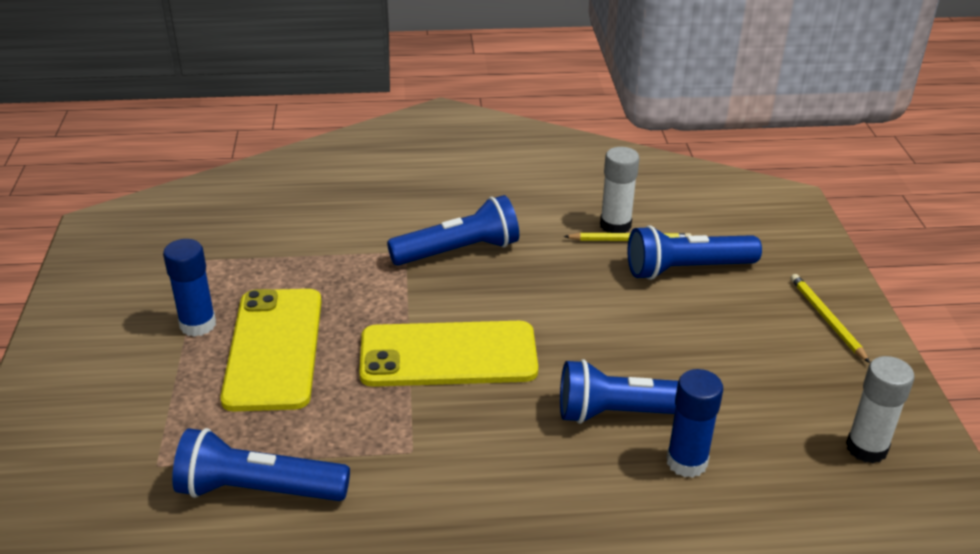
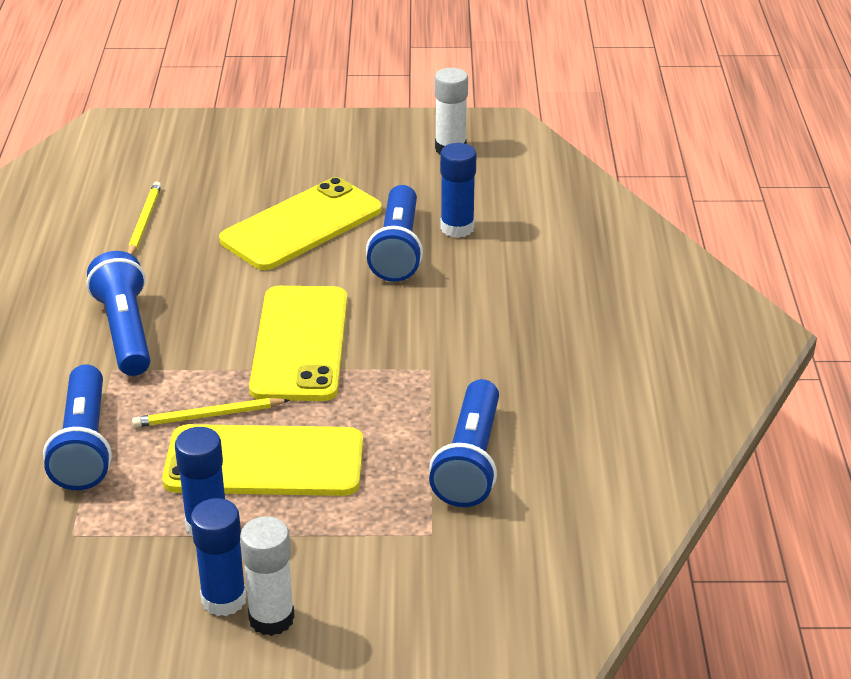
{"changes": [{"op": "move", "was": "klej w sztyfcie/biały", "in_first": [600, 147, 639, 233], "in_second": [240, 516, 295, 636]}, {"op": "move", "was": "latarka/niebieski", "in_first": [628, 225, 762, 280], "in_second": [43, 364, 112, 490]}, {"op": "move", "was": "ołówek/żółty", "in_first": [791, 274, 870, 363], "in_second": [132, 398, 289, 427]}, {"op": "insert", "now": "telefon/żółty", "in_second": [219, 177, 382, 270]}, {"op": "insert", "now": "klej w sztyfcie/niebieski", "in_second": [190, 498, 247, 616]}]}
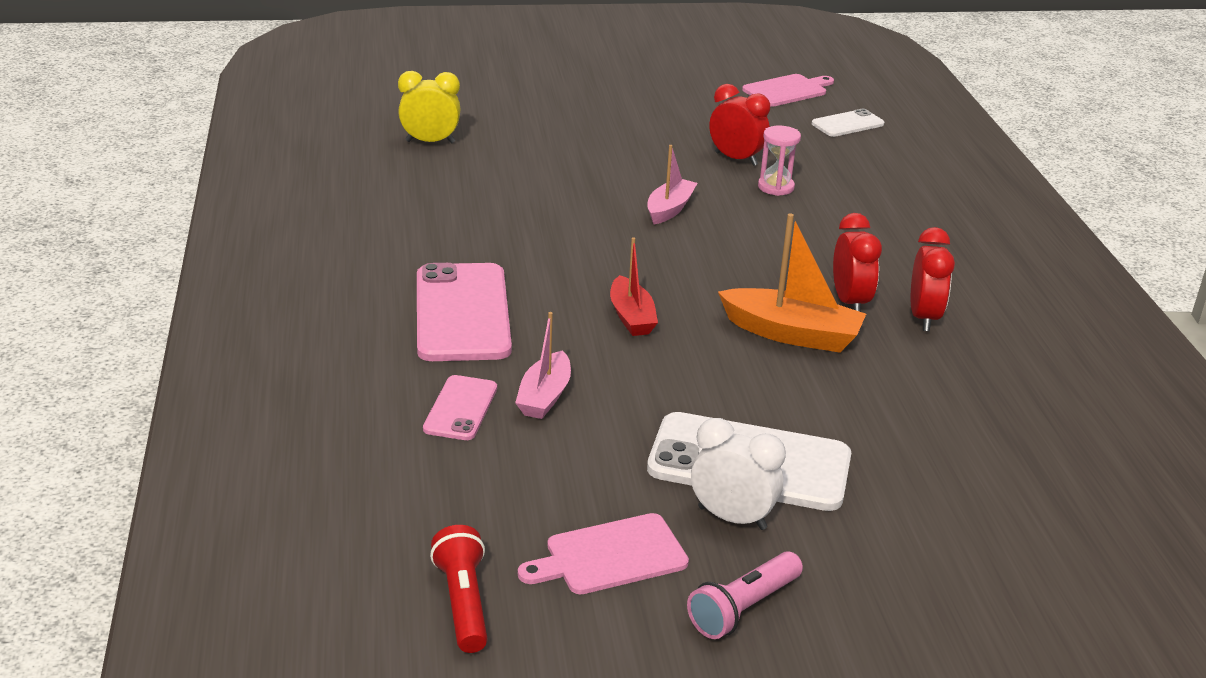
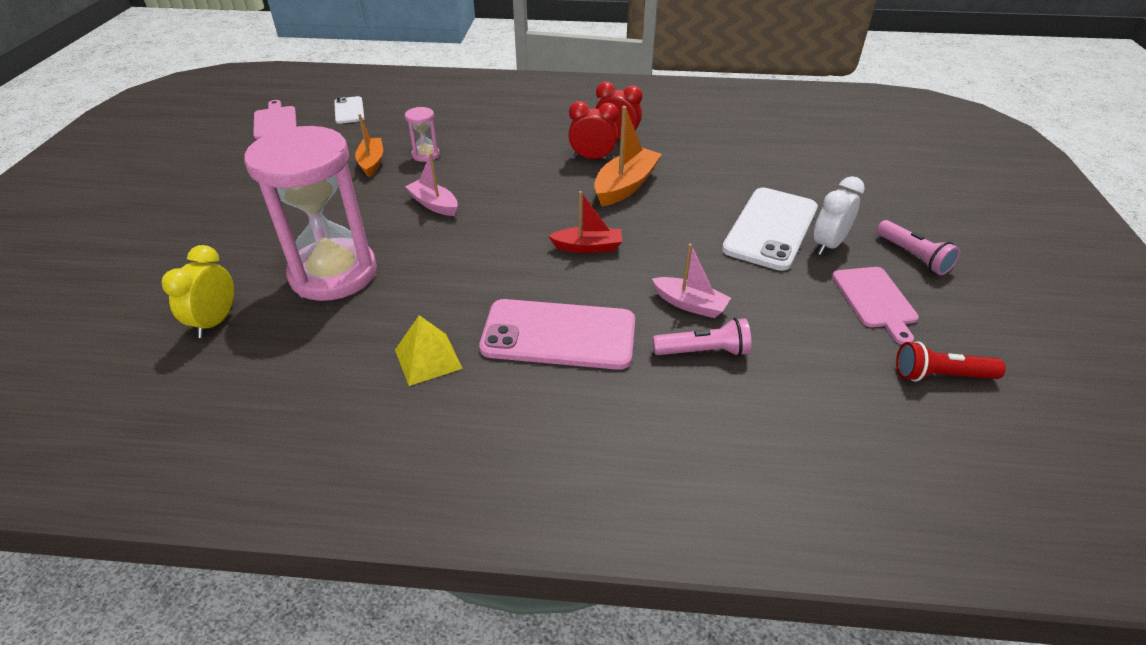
{"changes": [{"op": "replace", "was": "budzik/czerwony", "now": "łódka/pomarańczowy", "in_first": [709, 84, 770, 166], "in_second": [355, 114, 383, 177]}, {"op": "replace", "was": "telefon/różowy", "now": "latarka/różowy", "in_first": [423, 375, 497, 440], "in_second": [653, 318, 751, 356]}, {"op": "insert", "now": "klepsydra/różowy", "in_second": [244, 126, 377, 301]}, {"op": "insert", "now": "piramida/żółty", "in_second": [395, 315, 463, 386]}]}
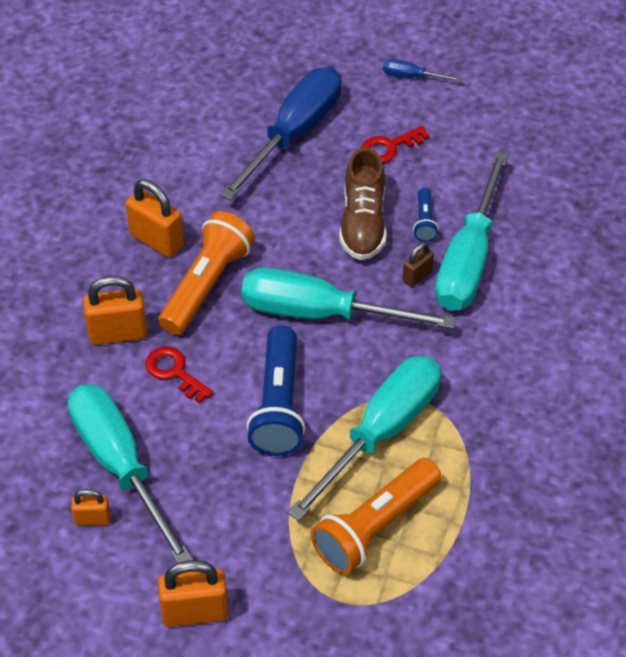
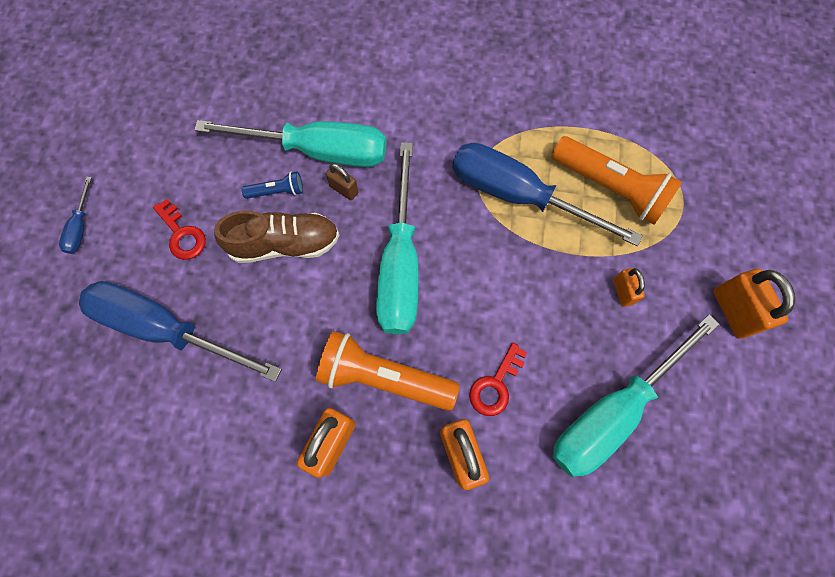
{"changes": [{"op": "delete", "was": "latarka/niebieski", "in_first": [246, 325, 306, 456]}, {"op": "recolor", "was": "śrubokręt/turkusowy", "now": "śrubokręt/niebieski", "in_first": [288, 356, 441, 521], "in_second": [452, 143, 643, 246]}, {"op": "move", "was": "kłódka/pomarańczowy", "in_first": [71, 489, 111, 526], "in_second": [613, 268, 645, 307]}]}
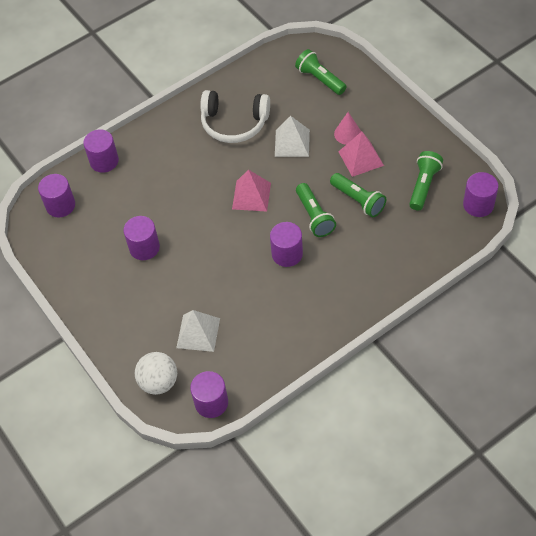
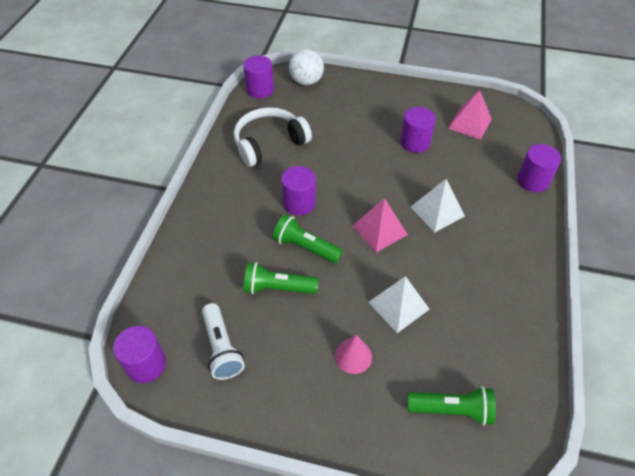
{"changes": [{"op": "move", "was": "słuchawki/biały", "in_first": [200, 90, 270, 143], "in_second": [234, 107, 312, 167]}, {"op": "move", "was": "piramida/różowy", "in_first": [338, 132, 384, 177], "in_second": [448, 90, 492, 140]}, {"op": "recolor", "was": "latarka/zielony", "now": "latarka/biały", "in_first": [409, 151, 443, 210], "in_second": [202, 303, 245, 380]}, {"op": "delete", "was": "walec/fioletowy", "in_first": [38, 174, 75, 218]}, {"op": "move", "was": "piramida/biały", "in_first": [176, 310, 220, 352], "in_second": [411, 179, 465, 233]}]}
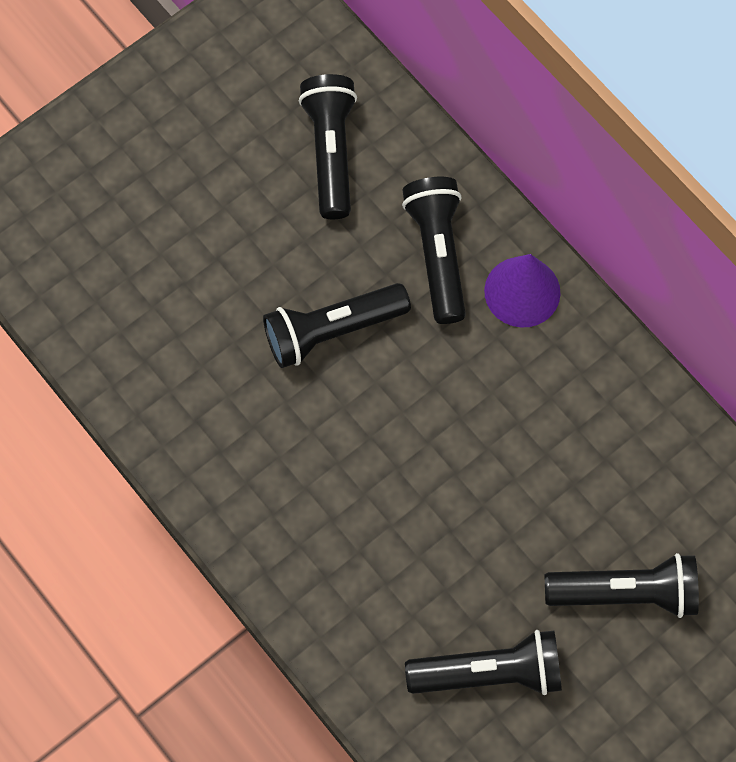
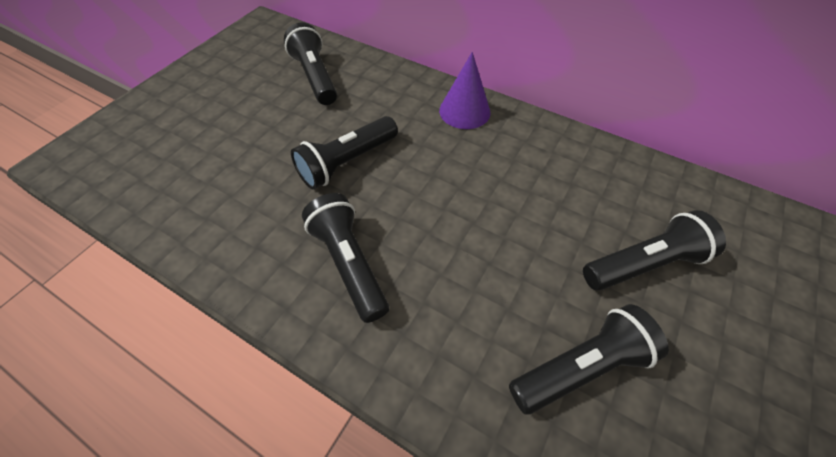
{"changes": [{"op": "move", "was": "latarka/czarny", "in_first": [402, 177, 466, 324], "in_second": [302, 193, 389, 323]}]}
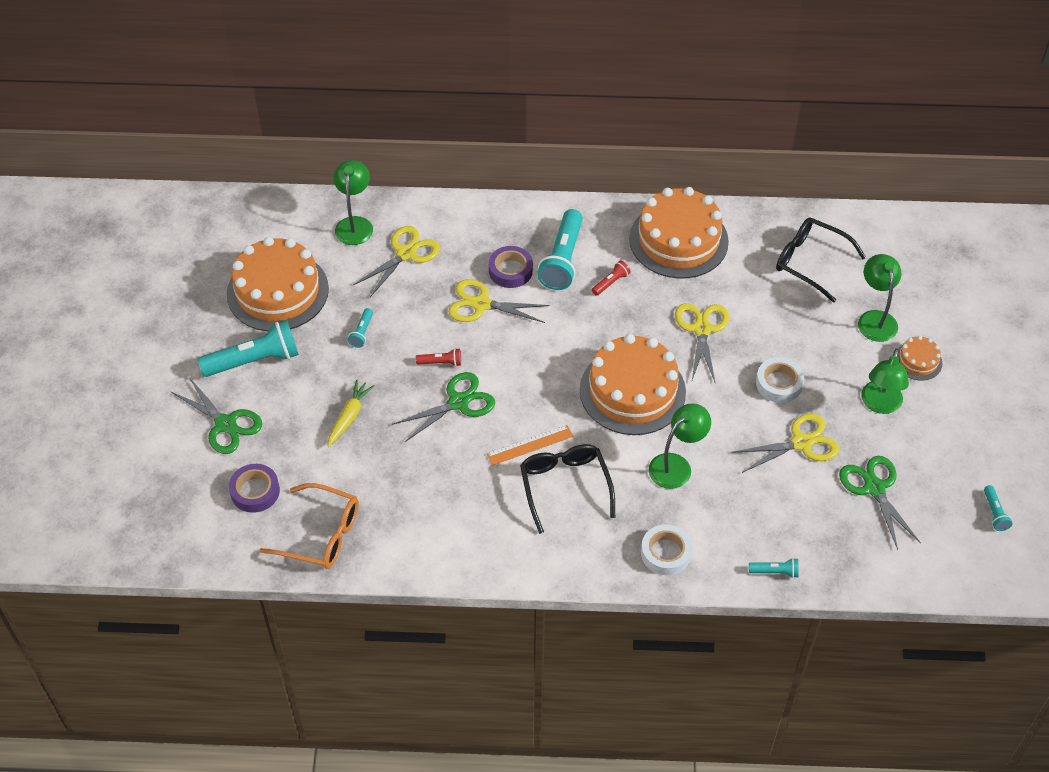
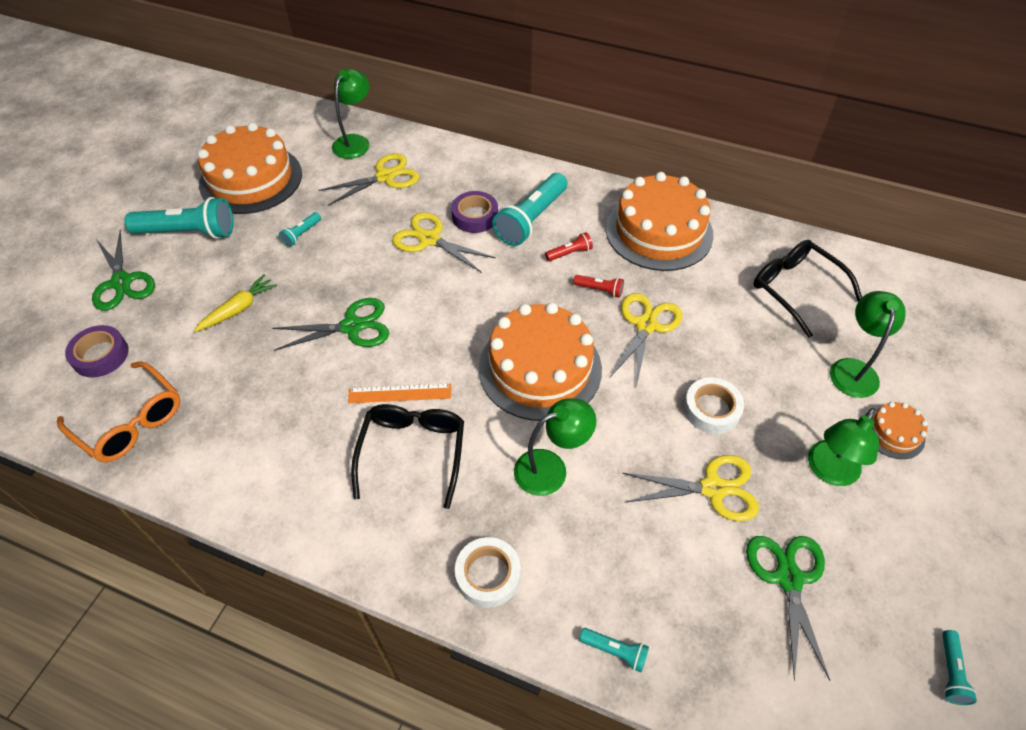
{"changes": [{"op": "move", "was": "latarka/czerwony", "in_first": [416, 348, 461, 366], "in_second": [573, 275, 624, 298]}]}
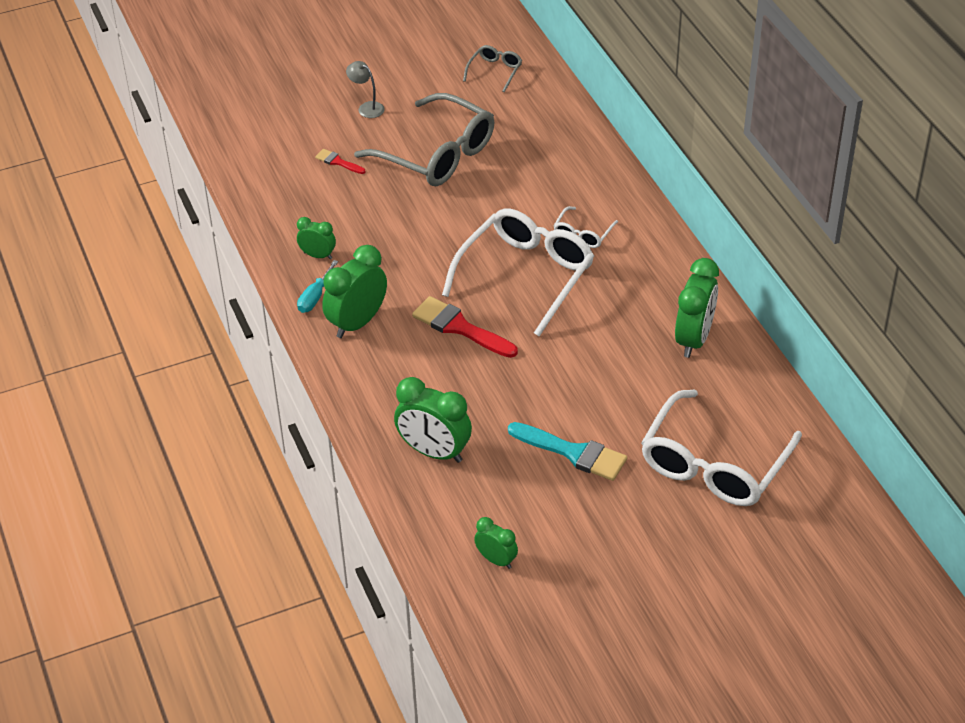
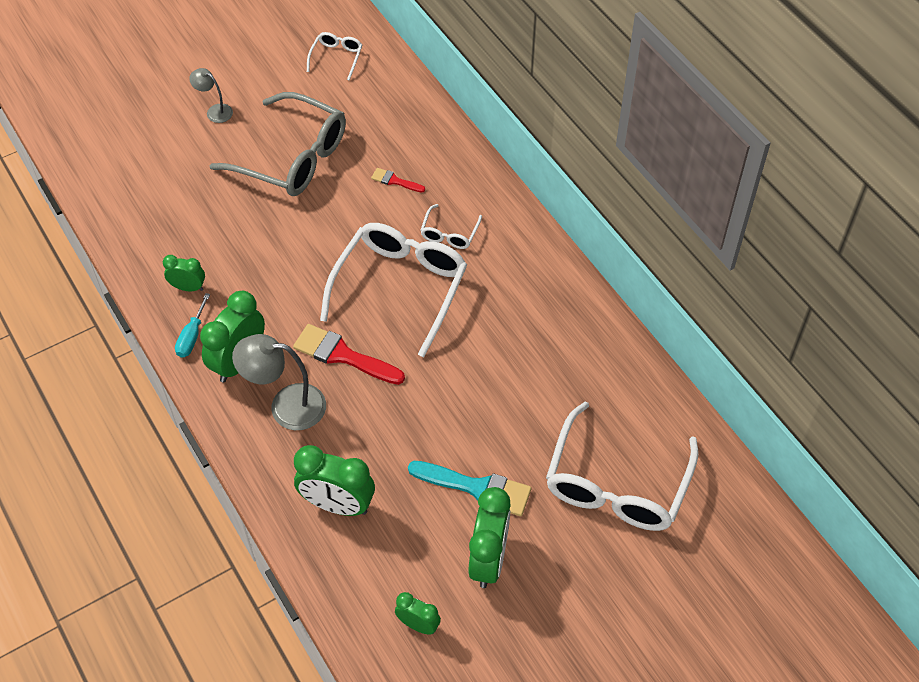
{"changes": [{"op": "recolor", "was": "okulary/szary", "now": "okulary/biały", "in_first": [463, 45, 522, 92], "in_second": [307, 32, 362, 81]}, {"op": "move", "was": "pędzel/czerwony", "in_first": [315, 149, 366, 174], "in_second": [371, 168, 425, 193]}, {"op": "move", "was": "budzik/zielony", "in_first": [675, 258, 719, 358], "in_second": [468, 487, 511, 588]}, {"op": "insert", "now": "lampka/szary", "in_second": [232, 334, 326, 430]}]}
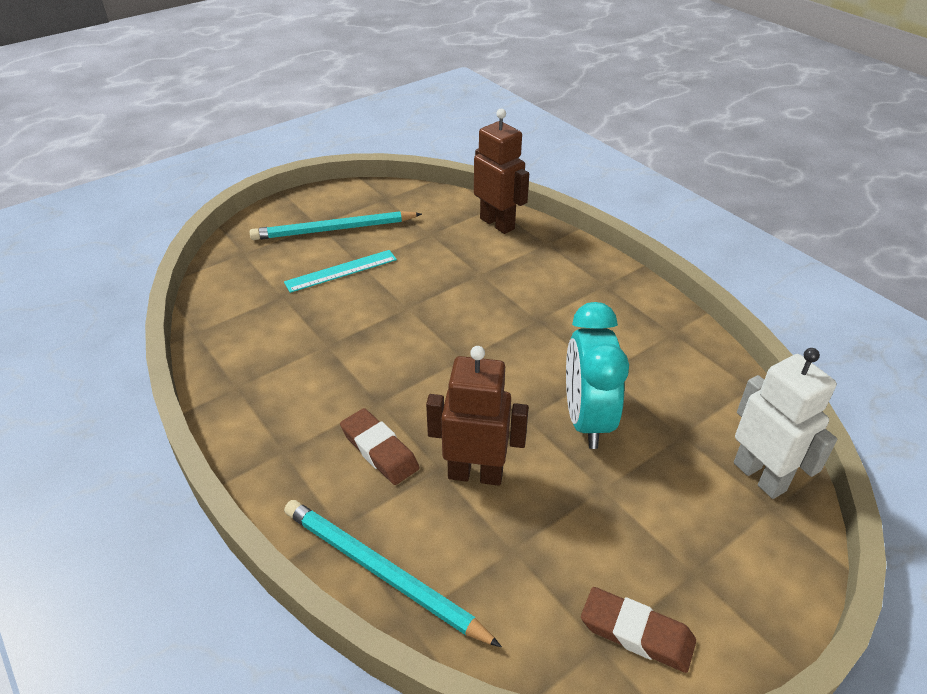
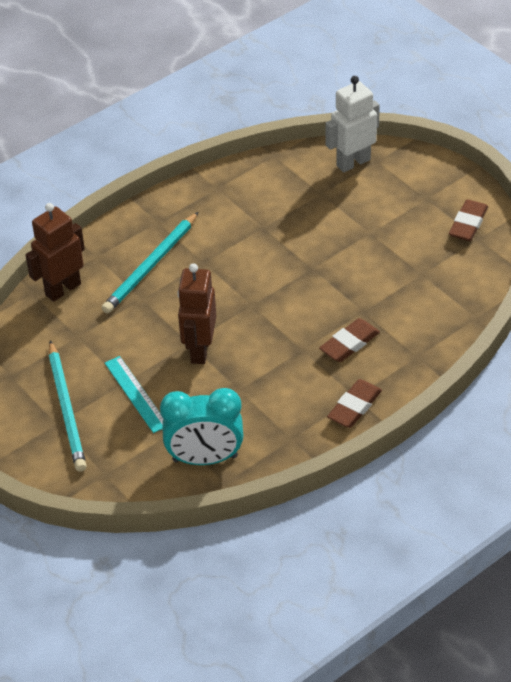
{"changes": [{"op": "move", "was": "budzik/turkusowy", "in_first": [566, 302, 629, 449], "in_second": [160, 388, 243, 465]}, {"op": "move", "was": "robot/brązowy", "in_first": [426, 346, 529, 486], "in_second": [178, 263, 216, 364]}, {"op": "move", "was": "ołówek/turkusowy", "in_first": [284, 500, 502, 647], "in_second": [102, 212, 198, 314]}, {"op": "insert", "now": "gumka do mazania/brązowy", "in_second": [327, 379, 382, 428]}]}
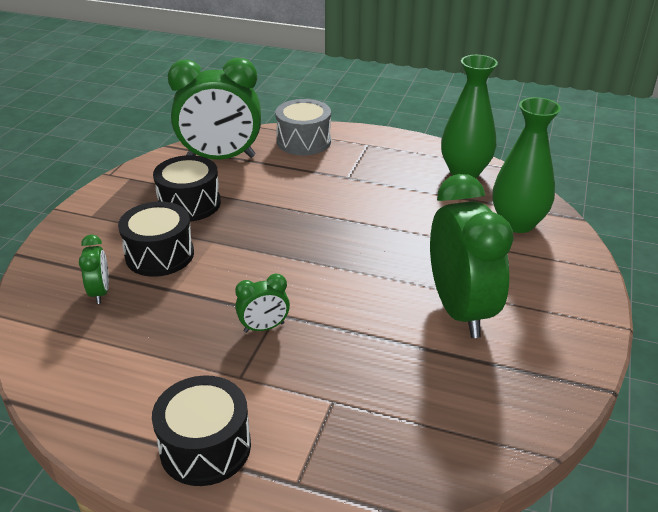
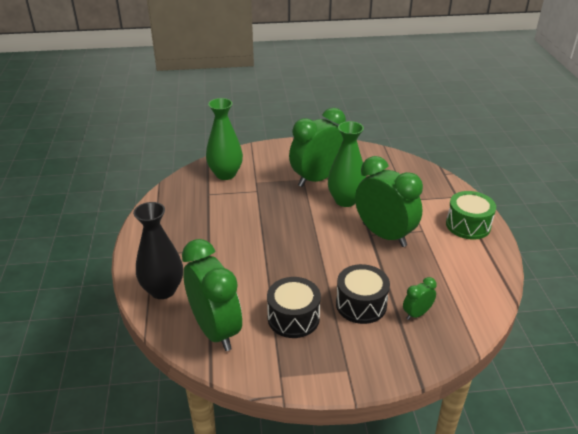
{"changes": [{"op": "move", "was": "wazon/zielony", "in_first": [441, 55, 498, 178], "in_second": [328, 121, 366, 207]}, {"op": "replace", "was": "bęben/szary", "now": "wazon/czarny", "in_first": [275, 99, 331, 155], "in_second": [133, 202, 183, 299]}, {"op": "resize", "was": "budzik/zielony", "in_first": [235, 274, 290, 333], "in_second": [355, 156, 423, 247], "ratio": 2.22}, {"op": "recolor", "was": "bęben/czarny", "now": "bęben/zielony", "in_first": [152, 375, 251, 486], "in_second": [446, 191, 496, 240]}]}
